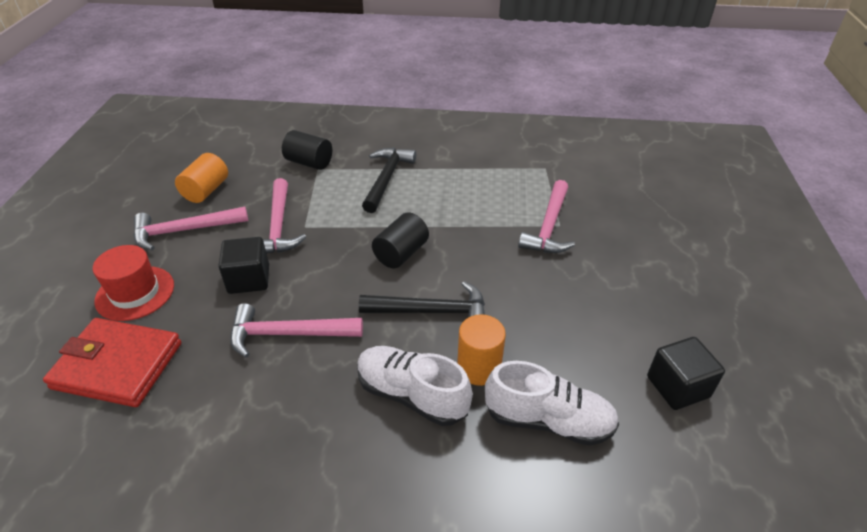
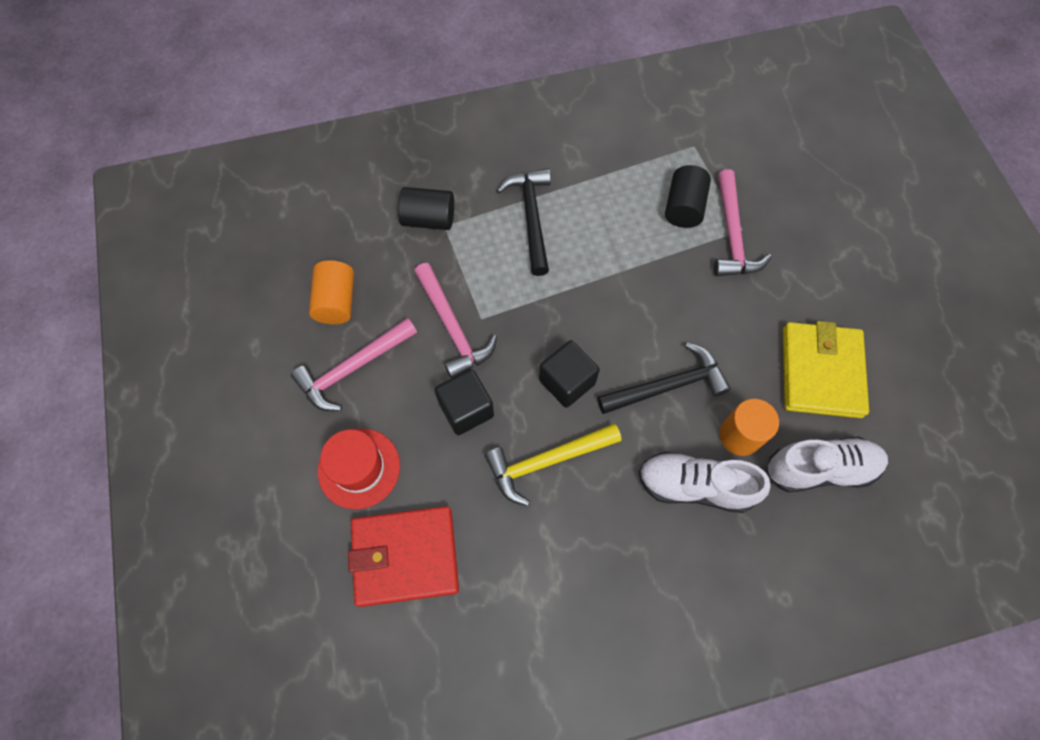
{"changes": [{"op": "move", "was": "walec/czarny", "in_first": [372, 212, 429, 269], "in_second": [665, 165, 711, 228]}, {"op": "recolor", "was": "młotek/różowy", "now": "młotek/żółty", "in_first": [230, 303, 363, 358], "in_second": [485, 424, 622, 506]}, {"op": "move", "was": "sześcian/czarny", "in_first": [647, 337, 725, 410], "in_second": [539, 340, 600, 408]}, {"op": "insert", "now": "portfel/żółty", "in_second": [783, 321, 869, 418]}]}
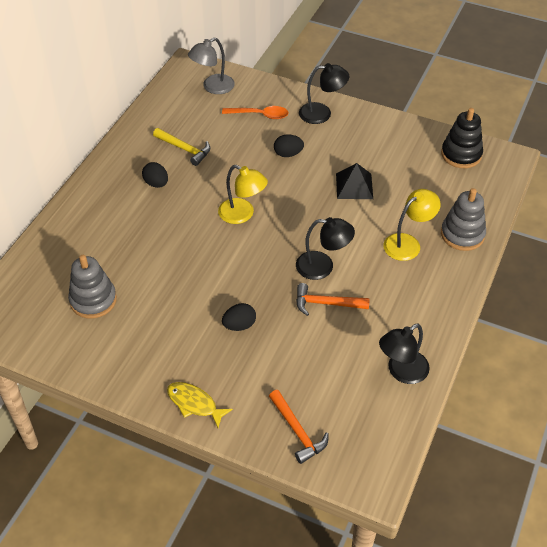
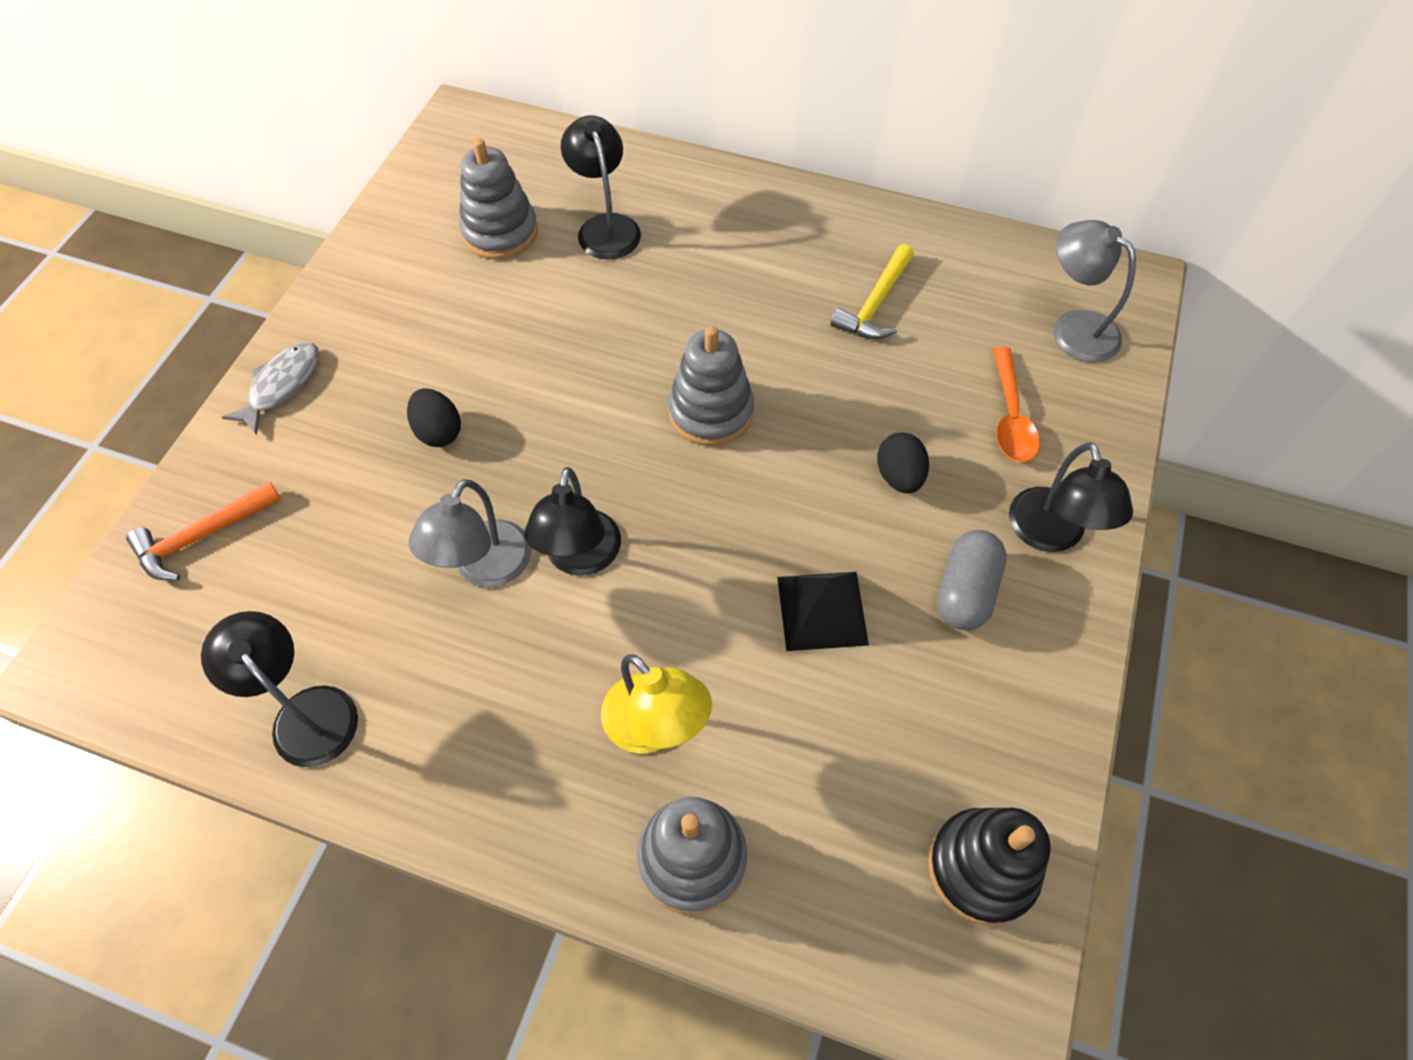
{"changes": [{"op": "delete", "was": "jajko/czarny", "in_first": [142, 162, 168, 188]}, {"op": "replace", "was": "lampka/żółty", "now": "zabawka nakładanka/szary", "in_first": [218, 165, 268, 224], "in_second": [668, 326, 754, 446]}, {"op": "replace", "was": "młotek/pomarańczowy", "now": "lampka/szary", "in_first": [296, 283, 370, 316], "in_second": [408, 479, 531, 587]}, {"op": "recolor", "was": "ryba/żółty", "now": "ryba/szary", "in_first": [167, 382, 233, 428], "in_second": [222, 342, 319, 435]}, {"op": "insert", "now": "lampka/czarny", "in_second": [561, 115, 641, 259]}, {"op": "insert", "now": "kapsułka/szary", "in_second": [937, 530, 1007, 630]}]}
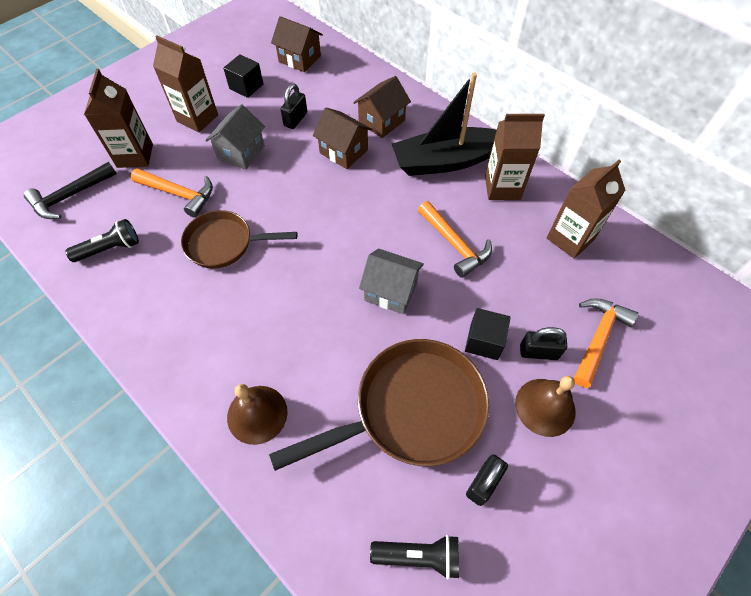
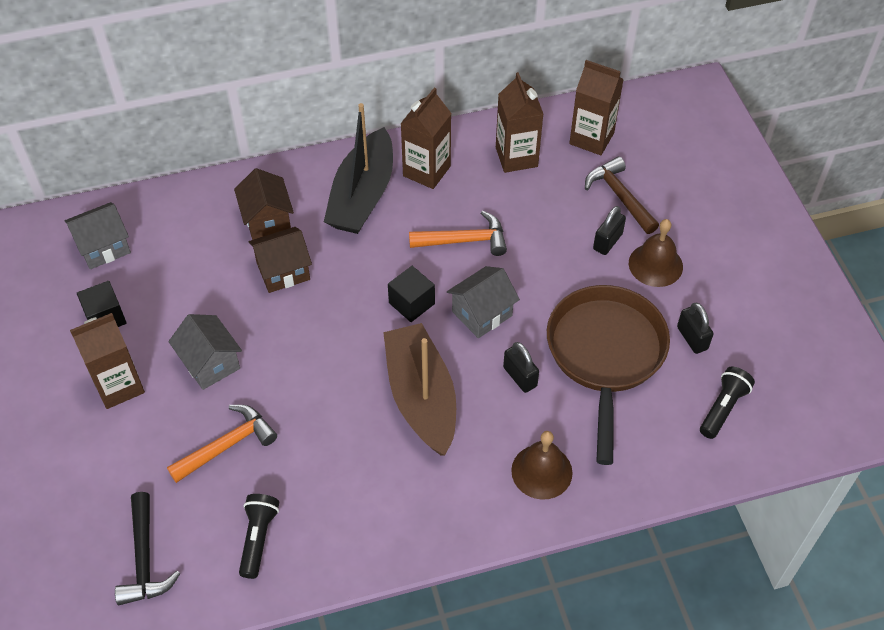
{"changes": [{"op": "recolor", "was": "domek/brązowy", "now": "domek/szary", "in_first": [271, 16, 323, 72], "in_second": [65, 202, 131, 269]}, {"op": "move", "was": "karton mleka/brązowy", "in_first": [84, 69, 153, 168], "in_second": [569, 60, 624, 155]}, {"op": "move", "was": "kłódka/czarny", "in_first": [280, 84, 307, 129], "in_second": [503, 342, 539, 393]}, {"op": "delete", "was": "patelnia/brązowy", "in_first": [181, 210, 297, 269]}, {"op": "recolor", "was": "młotek/pomarańczowy", "now": "młotek/brązowy", "in_first": [574, 298, 639, 388], "in_second": [585, 157, 659, 234]}, {"op": "move", "was": "sześcian/czarny", "in_first": [465, 308, 511, 360], "in_second": [388, 266, 435, 322]}, {"op": "insert", "now": "łódka/brązowy", "in_second": [383, 323, 456, 455]}]}
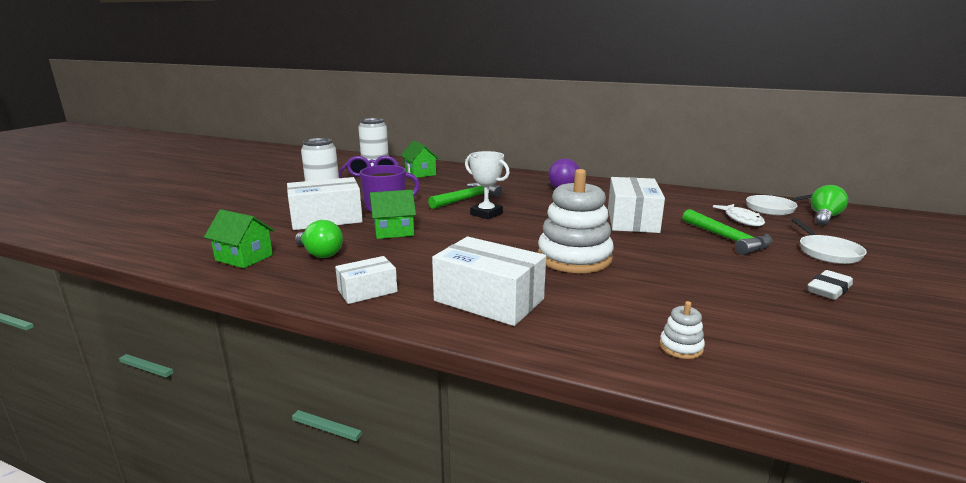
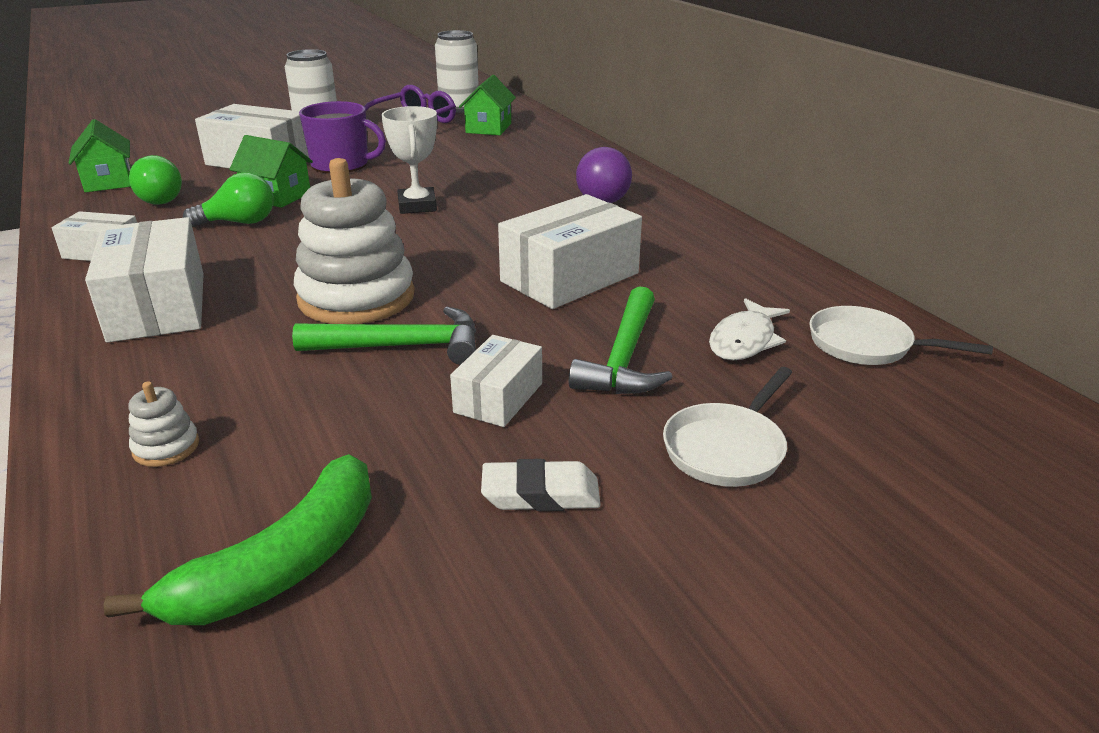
{"changes": [{"op": "move", "was": "młotek/zielony", "in_first": [428, 182, 503, 209], "in_second": [292, 306, 476, 365]}, {"op": "move", "was": "żarówka/zielony", "in_first": [811, 185, 848, 225], "in_second": [183, 172, 274, 227]}, {"op": "insert", "now": "pudełko/biały", "in_second": [450, 335, 542, 427]}, {"op": "insert", "now": "banan/zielony", "in_second": [103, 454, 372, 625]}]}
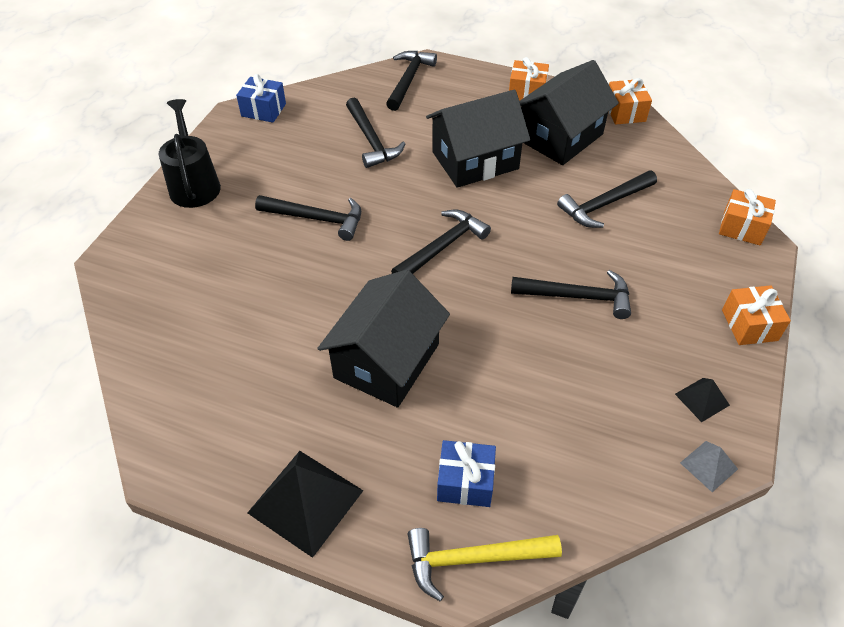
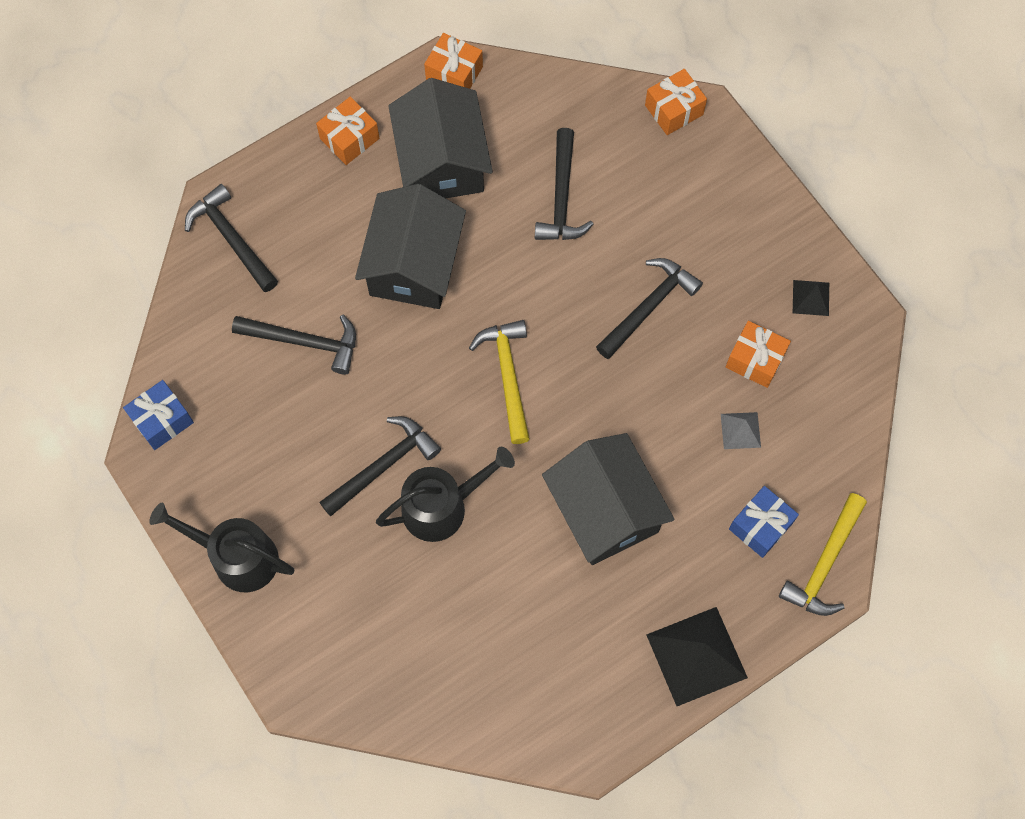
{"changes": [{"op": "recolor", "was": "młotek/czarny", "now": "młotek/żółty", "in_first": [391, 210, 491, 274], "in_second": [469, 320, 530, 444]}, {"op": "move", "was": "prezent/pomarańczowy", "in_first": [722, 285, 791, 345], "in_second": [726, 321, 791, 388]}, {"op": "move", "was": "piramida/szary", "in_first": [680, 441, 738, 492], "in_second": [721, 412, 761, 449]}, {"op": "insert", "now": "konewka/czarny", "in_second": [376, 447, 515, 542]}]}
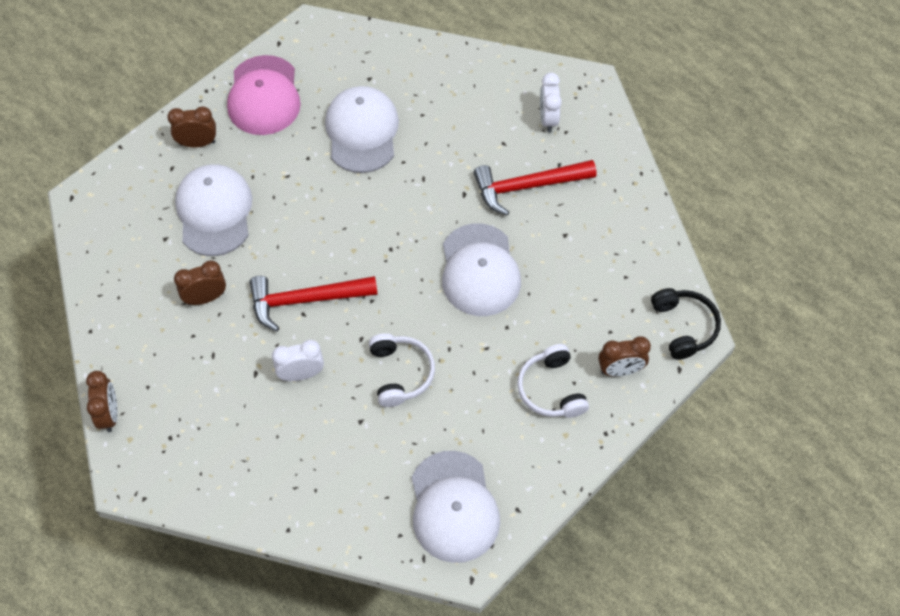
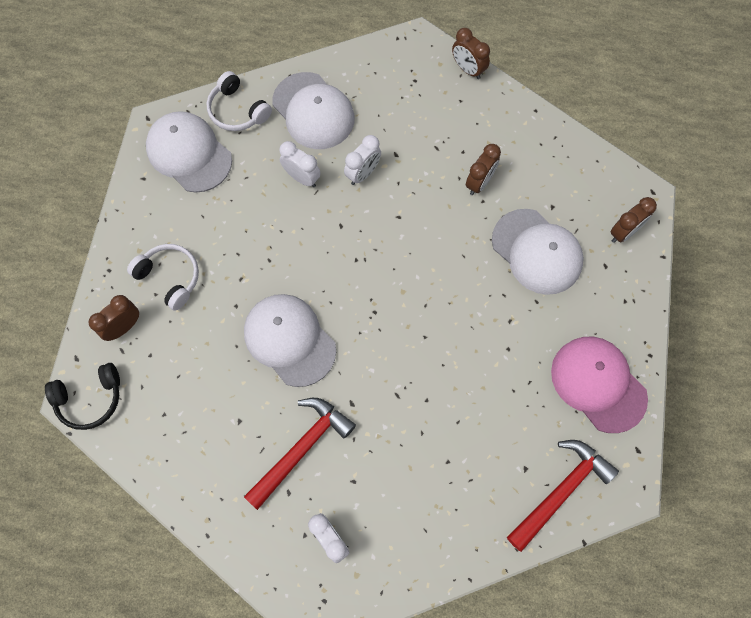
{"changes": [{"op": "move", "was": "czapka/biały", "in_first": [325, 86, 399, 173], "in_second": [273, 72, 355, 149]}, {"op": "move", "was": "budzik/brązowy", "in_first": [167, 107, 216, 147], "in_second": [611, 197, 657, 243]}, {"op": "move", "was": "młotek/czerwony", "in_first": [249, 276, 378, 332], "in_second": [507, 440, 619, 552]}, {"op": "rotate", "was": "słuchawki/czarny", "in_first": [651, 288, 721, 360], "in_second": [45, 363, 120, 430], "clockwise": -60}, {"op": "move", "was": "słuchawki/biały", "in_first": [369, 333, 435, 407], "in_second": [206, 71, 272, 131]}, {"op": "insert", "now": "budzik/biały", "in_second": [279, 141, 321, 187]}]}
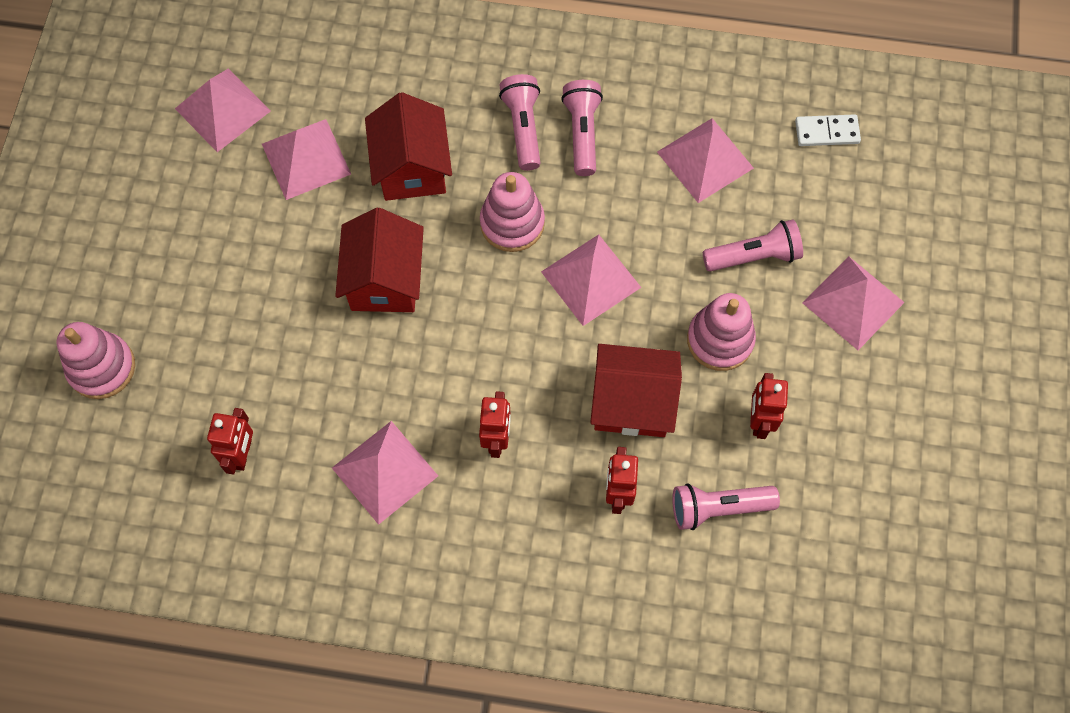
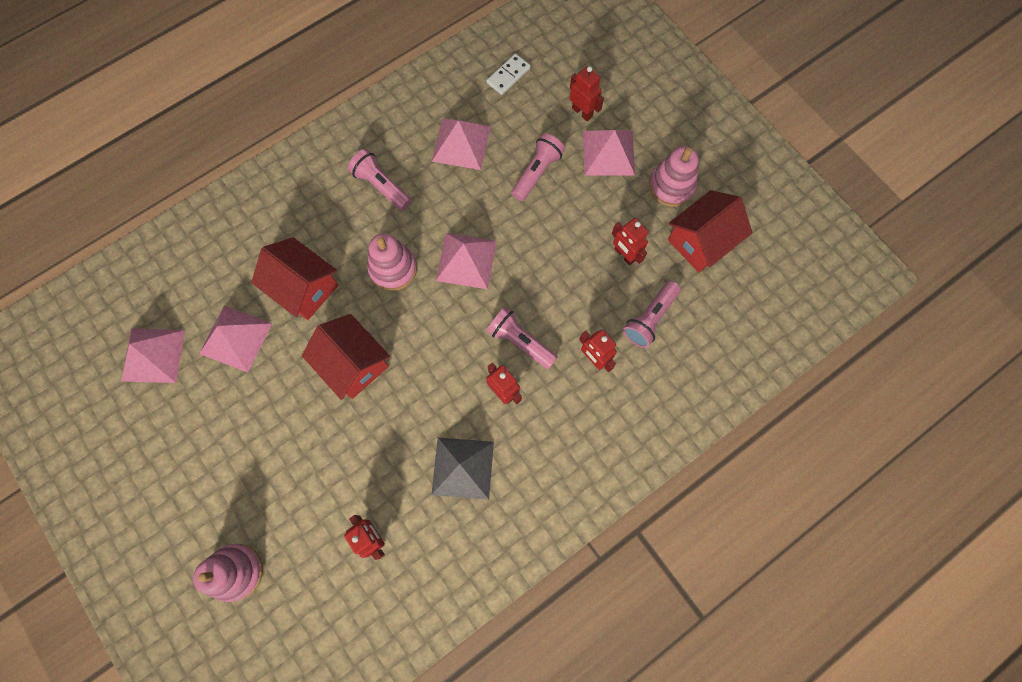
{"changes": [{"op": "move", "was": "latarka/różowy", "in_first": [499, 74, 541, 171], "in_second": [487, 307, 558, 369]}, {"op": "move", "was": "zabawka nakładanka/różowy", "in_first": [687, 293, 756, 371], "in_second": [649, 146, 699, 207]}, {"op": "move", "was": "domek/czerwony", "in_first": [590, 344, 682, 437], "in_second": [668, 190, 753, 273]}, {"op": "recolor", "was": "piramida/różowy", "now": "piramida/szary", "in_first": [332, 421, 438, 525], "in_second": [431, 437, 494, 500]}, {"op": "insert", "now": "robot/czerwony", "in_second": [570, 66, 604, 121]}]}
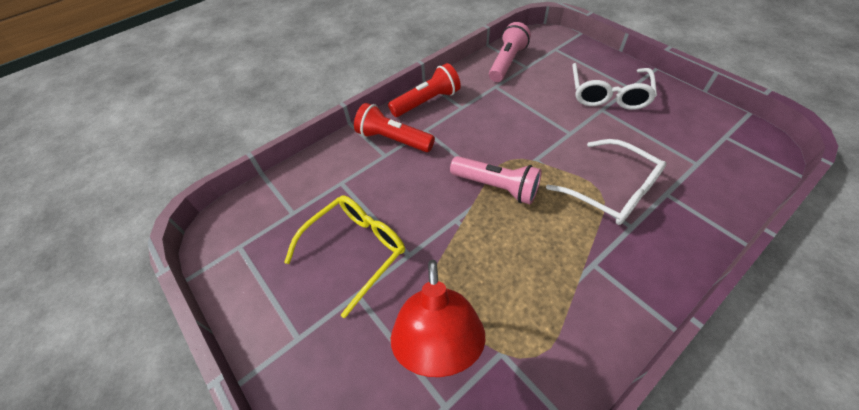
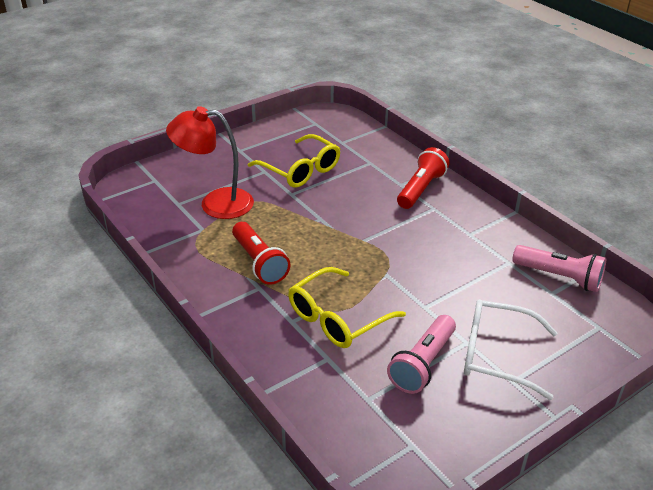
{"changes": [{"op": "move", "was": "latarka/czerwony", "in_first": [388, 63, 461, 117], "in_second": [232, 222, 290, 285]}, {"op": "recolor", "was": "okulary/biały", "now": "okulary/żółty", "in_first": [546, 139, 666, 225], "in_second": [288, 267, 406, 348]}, {"op": "move", "was": "latarka/różowy", "in_first": [450, 156, 542, 205], "in_second": [387, 315, 456, 394]}]}
